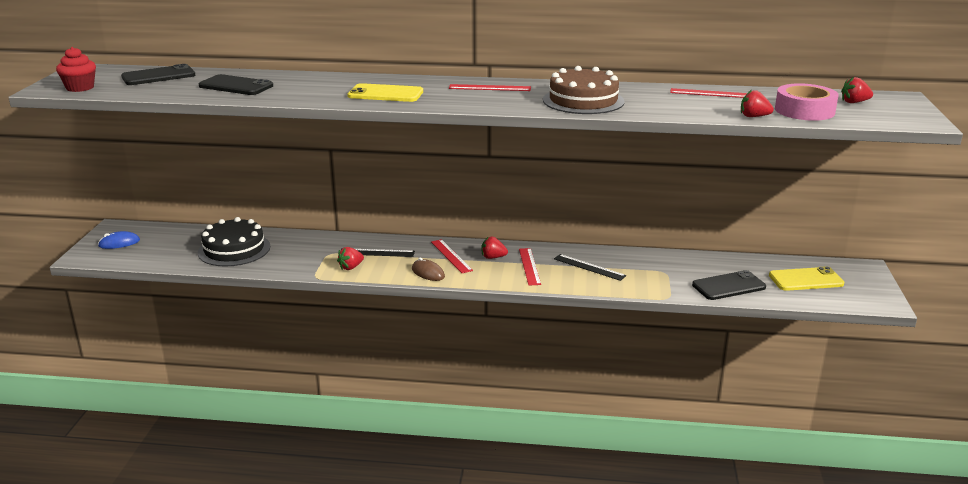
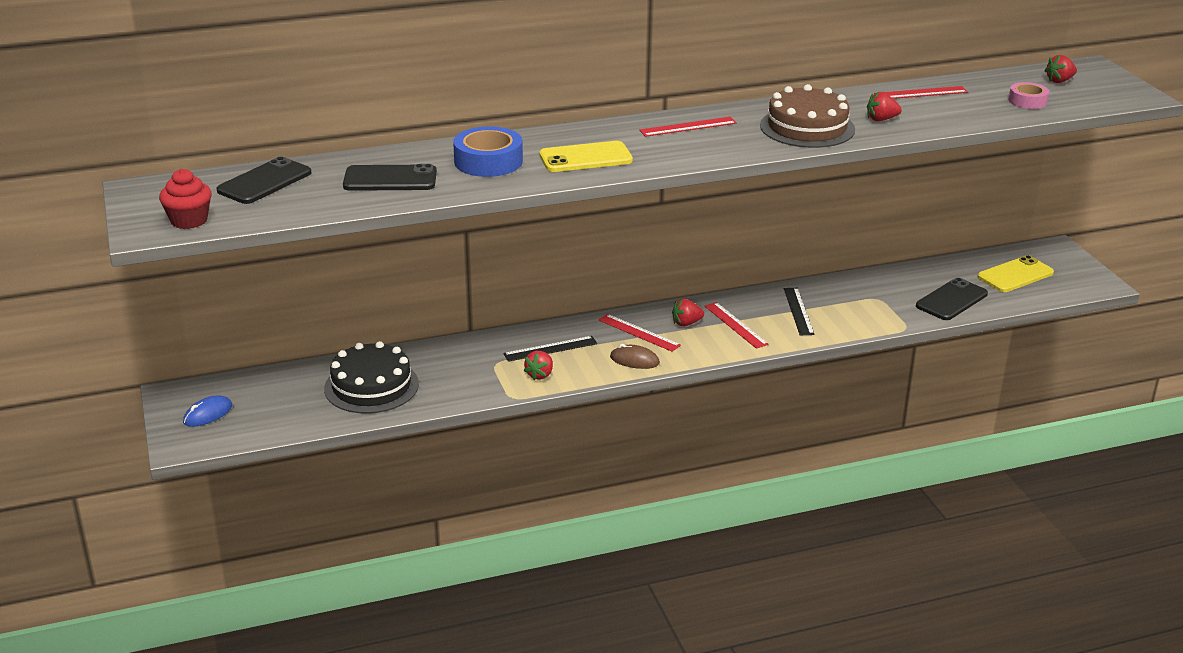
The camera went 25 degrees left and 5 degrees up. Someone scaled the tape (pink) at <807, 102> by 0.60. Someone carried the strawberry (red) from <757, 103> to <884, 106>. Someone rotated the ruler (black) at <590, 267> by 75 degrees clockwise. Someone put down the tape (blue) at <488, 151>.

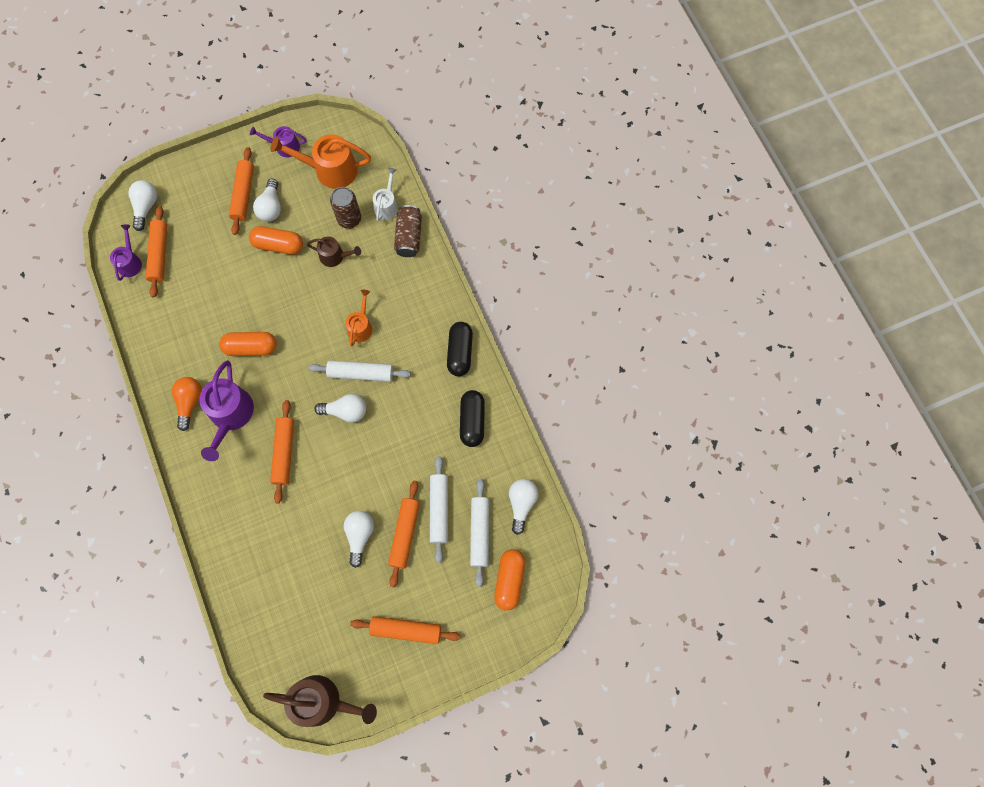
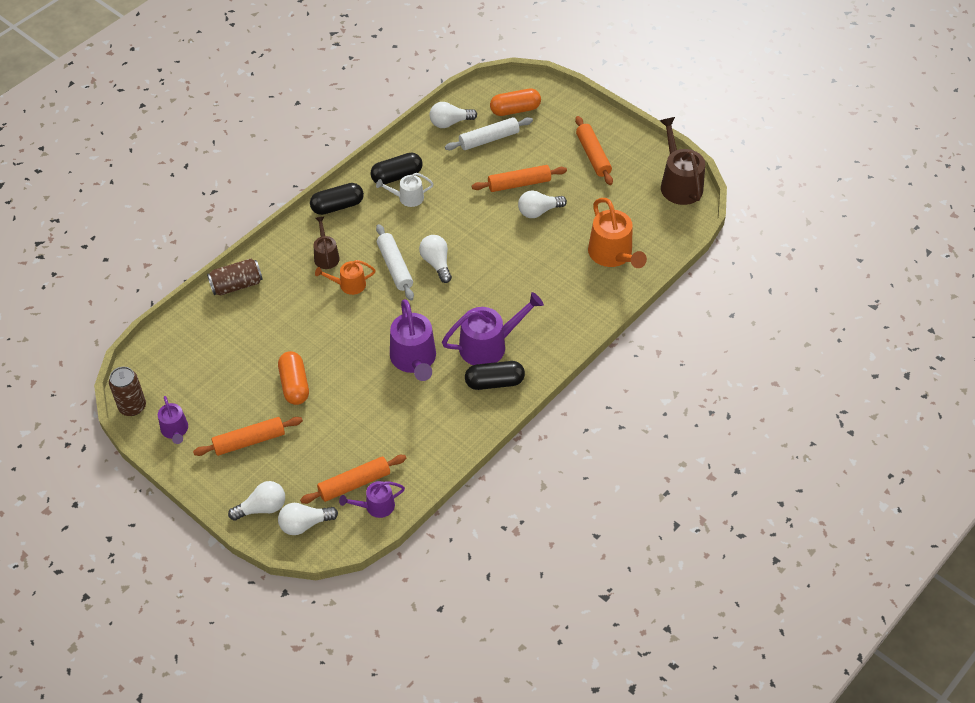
The camera went 115 degrees left and 20 degrees down. Someone carried the watering can (orange) from <321, 161> to <617, 233>. Someone carried the watering can (white) from <385, 195> to <405, 190>. Someone carried the light bulb (white) from <267, 200> to <256, 501>. Someone carried the can (brown) from <345, 208> to <127, 391>. Someone carried the watering can (brown) from <334, 251> to <327, 242>. Someone swapped the capsule (orange) at <248, 344> for the watering can (purple) at <413, 340>. Someone swapped the light bulb (orange) at <187, 404> for the capsule (black) at <495, 375>. Someone took away the rolling pin (orange) at <282, 451>. Someone took away the rolling pin (white) at <439, 509>.

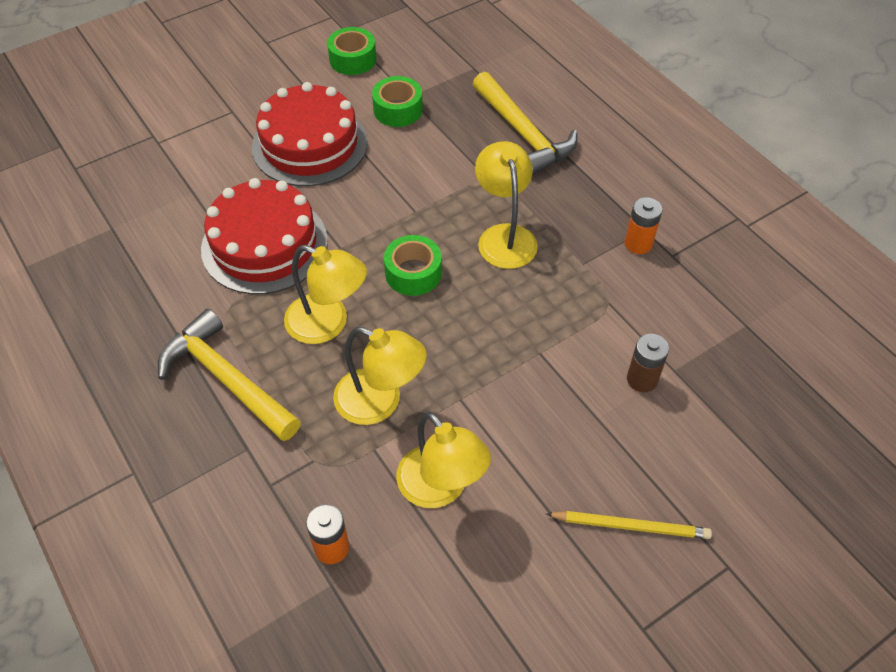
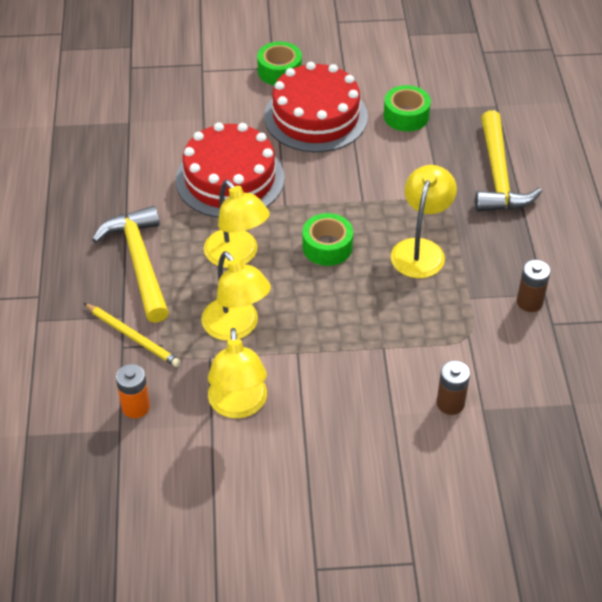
The camera went 30 degrees right and 5 degrees down. Someone carried the tape (green) from <351, 51> to <279, 63>. Someone repainted the battery (orange) at <643, 225>, which became the battery (brown) at <534, 286>. Someone carried the pencil (yellow) from <629, 525> to <132, 335>.

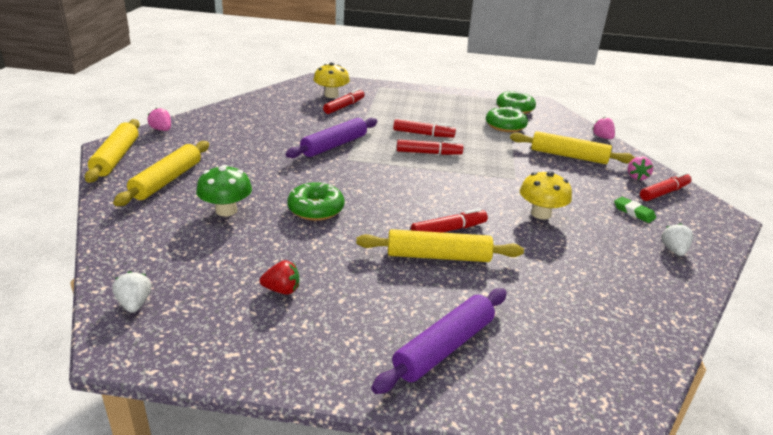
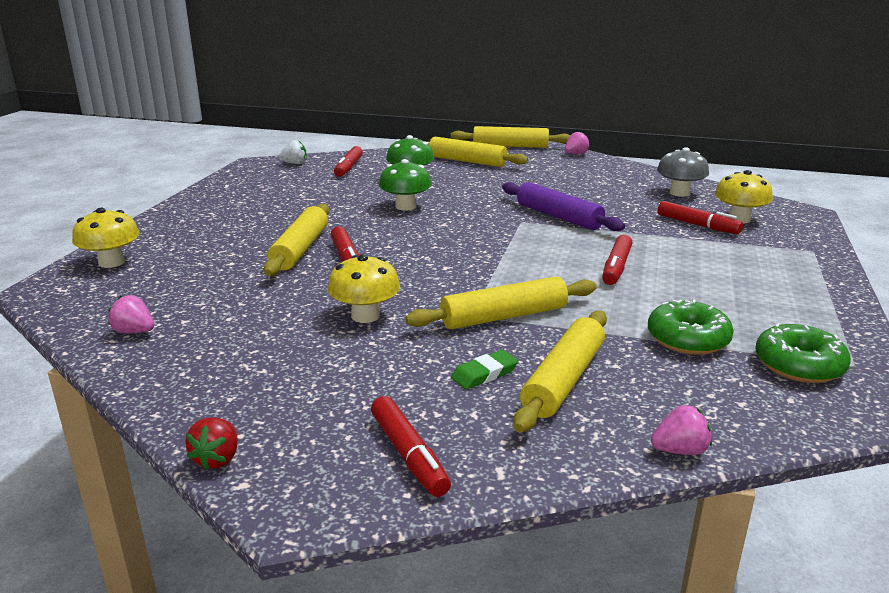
The camera went 100 degrees right and 5 degrees down. Someone carried the marker (red) from <430, 147> to <348, 161>. Someone carried the strawberry (pink) from <640, 168> to <131, 314>. Someone swapped the donut (green) at <315, 201> for the mushroom (green) at <405, 185>. Someone carried the eraser (green) from <635, 210> to <484, 369>. Someone took away the strawberry (white) at <677, 239>. Someone carried the strawberry (red) from <279, 277> to <211, 444>. Someone took away the rolling pin (purple) at <439, 341>. Someone put down the mushroom (grey) at <683, 172>. Someone put down the mushroom (yellow) at <106, 238>. Someone put down the rolling pin (yellow) at <501, 302>.

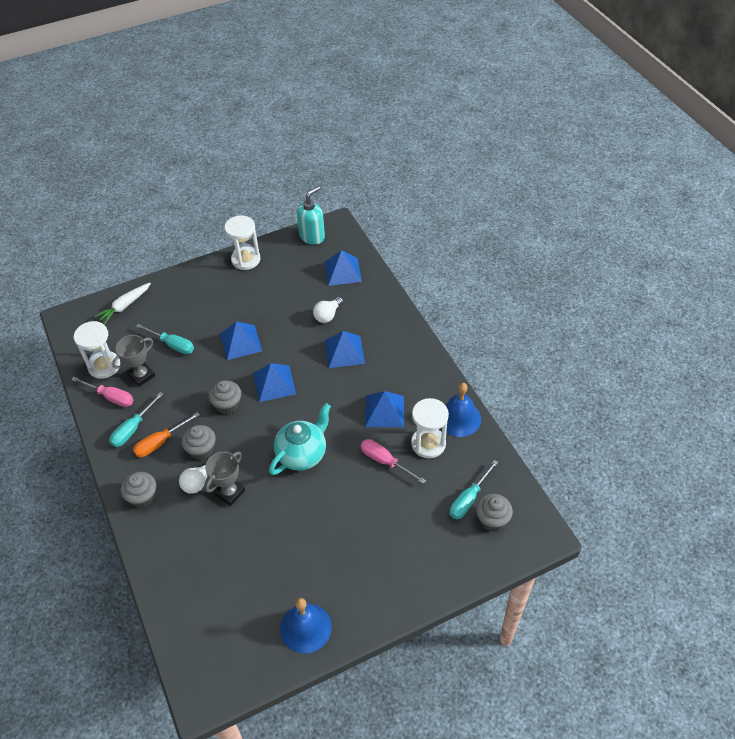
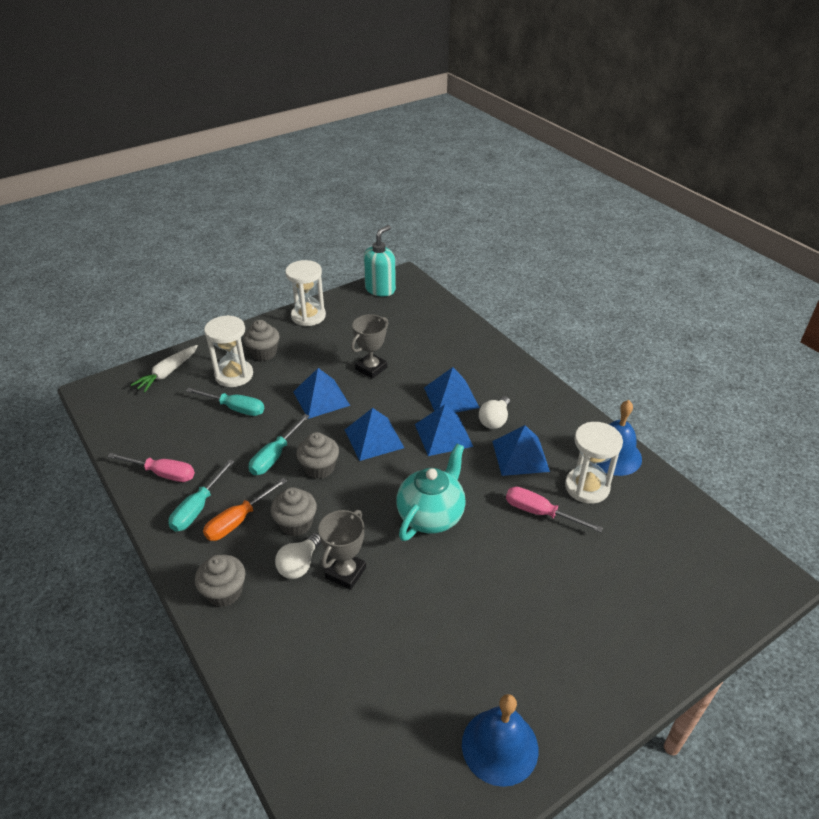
The camera went 10 degrees left and 10 degrees down. Someone carried the pyramid (blue) from <343, 268> to <444, 430>. Someone carried the light bulb (white) from <328, 310> to <494, 412>. Someone carried the hourglass (white) from <97, 350> to <228, 351>. Someone carried the trophy (grey) from <133, 361> to <369, 346>. Someone carried the screwdriver (turquoise) from <474, 489> to <279, 444>. Someone carried the cupcake (grey) from <494, 512> to <261, 340>.

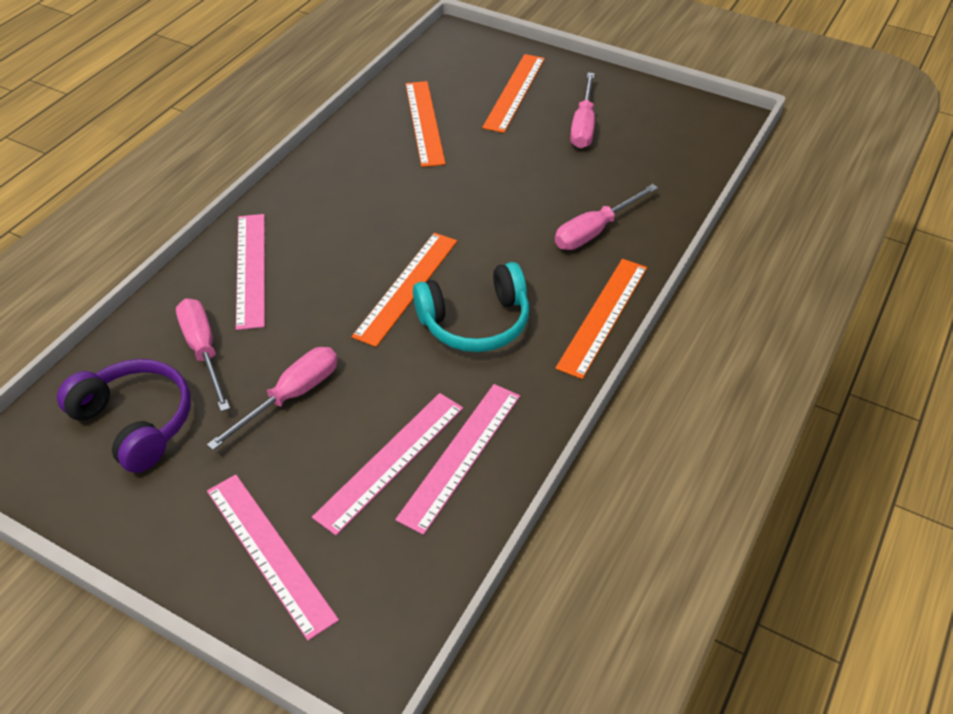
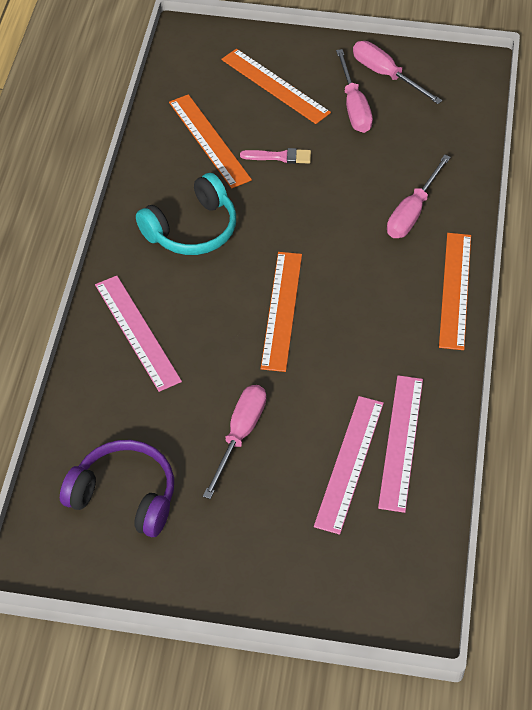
The camera went 20 degrees left and 5 degrees up. Someone rotated the ruler (orange) at <513, 93> by 45 degrees counterclockwise. Someone carried the headphones (turquoise) from <471, 307> to <186, 214>. Someone carried the screwdriver (pink) from <203, 355> to <397, 72>. Someone took away the ruler (pink) at <273, 558>. Someone put down the brush (pink) at <275, 156>.

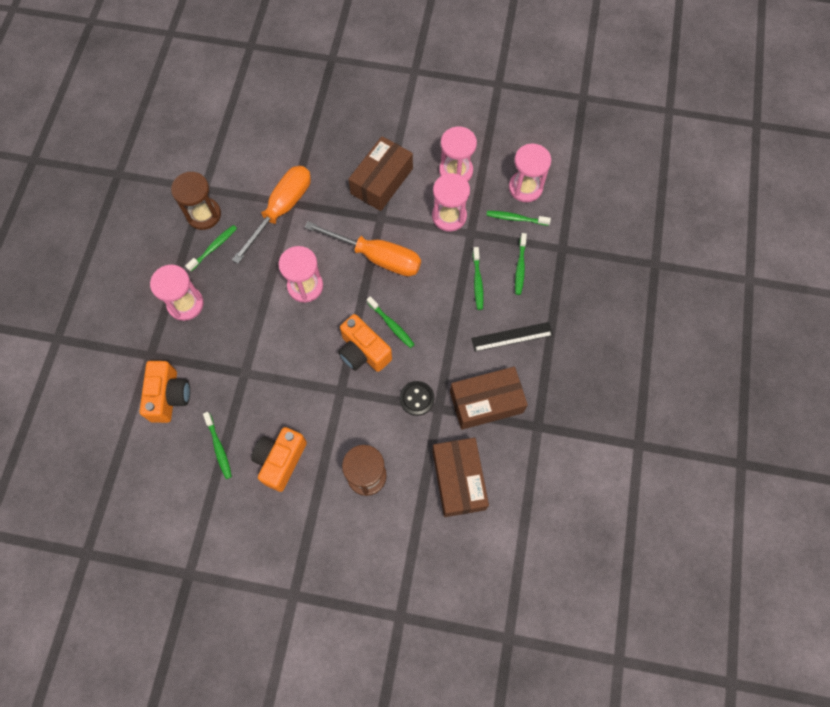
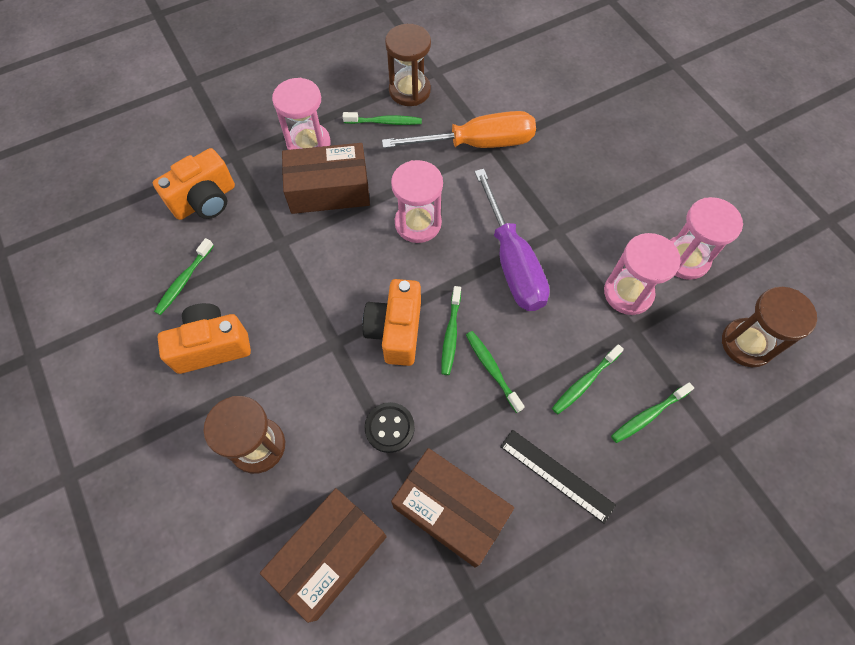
The camera went 50 degrees right and 5 degrees down. Someone carried the box (brown) from <380, 173> to <326, 178>. Someone repainted the hourglass (pink) at <530, 173>, which became the hourglass (brown) at <769, 327>. Someone carried the toothbrush (green) from <518, 218> to <495, 372>. Someone repainted the screwdriver (orange) at <363, 248>, which became the screwdriver (purple) at <512, 240>.

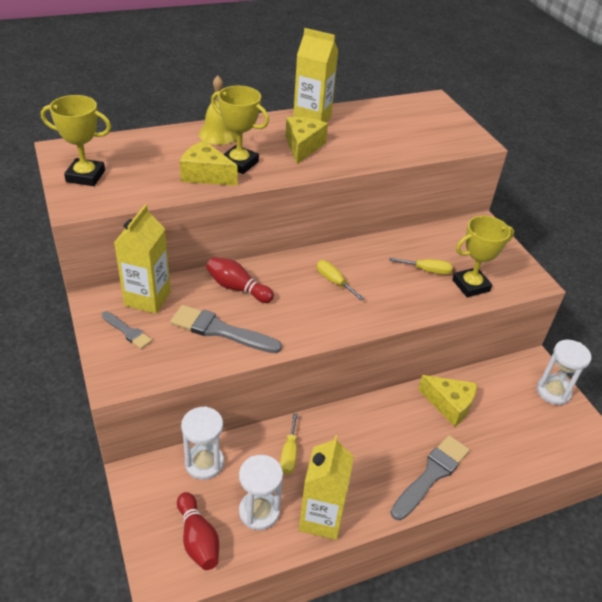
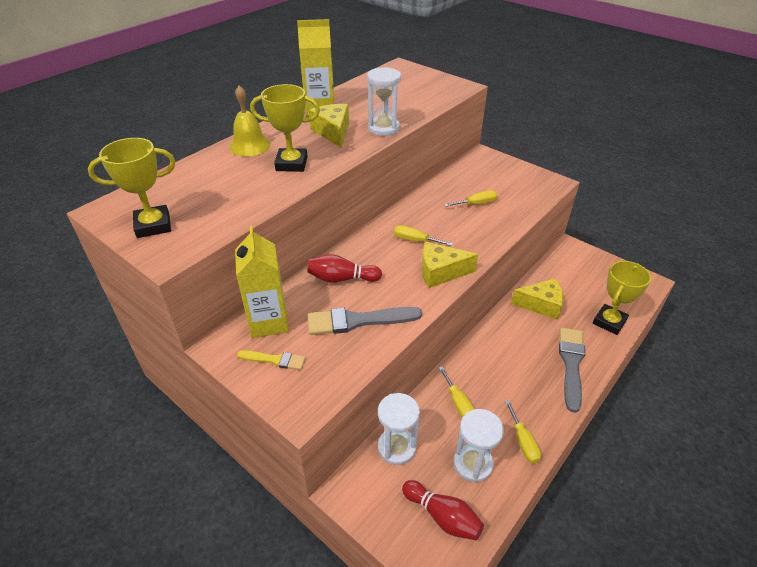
The camera went 25 degrees left and 0 degrees up. Someone carried the cheese (yellow) from <208, 163> to <450, 265>. Someone carried the trophy (yellow) from <483, 256> to <622, 298>. Someone repainted the brush (grey) at <127, 330>, which became the brush (yellow) at <271, 360>. Someone carried the hourglass (white) from <563, 372> to <384, 101>. Someone swapped the carton (yellow) at <326, 487> for the screwdriver (yellow) at <523, 432>.

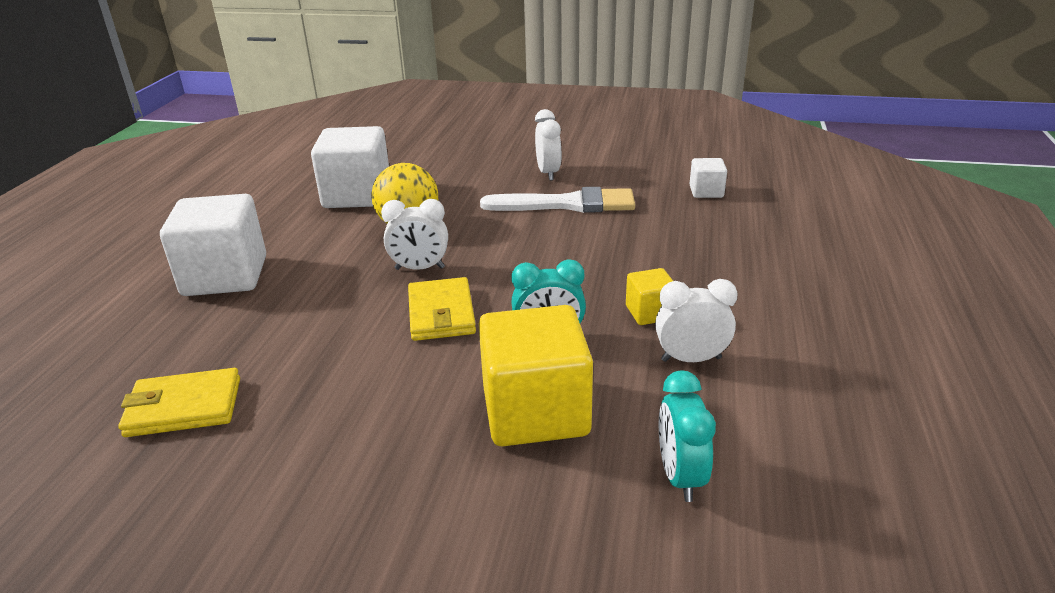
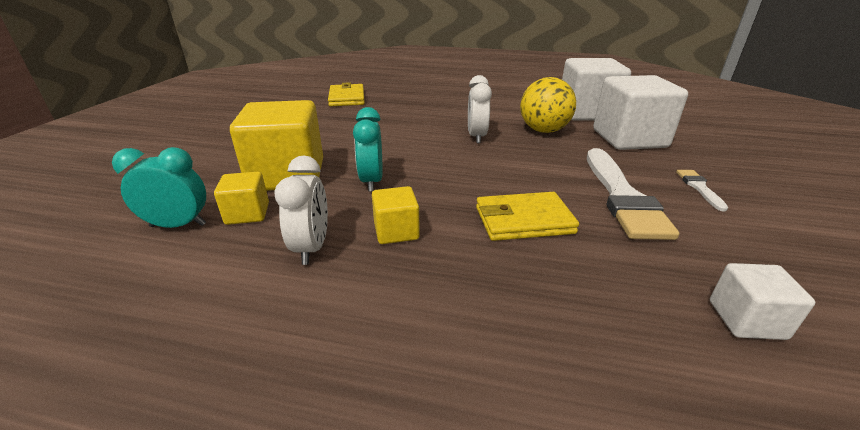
The camera went 90 degrees right and 0 degrees up. Someone swapped the clock (white) at <548, 144> for the brush (white) at <702, 190>. Someone carried the cube (white) from <213, 245> to <640, 112>. Someone carried the wallet (yellow) from <442, 309> to <527, 216>. Someone put down the cube (yellow) at <241, 198>.

